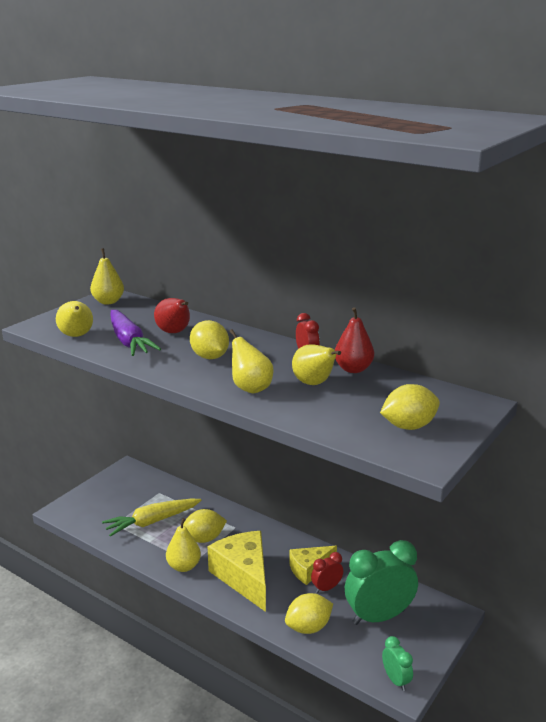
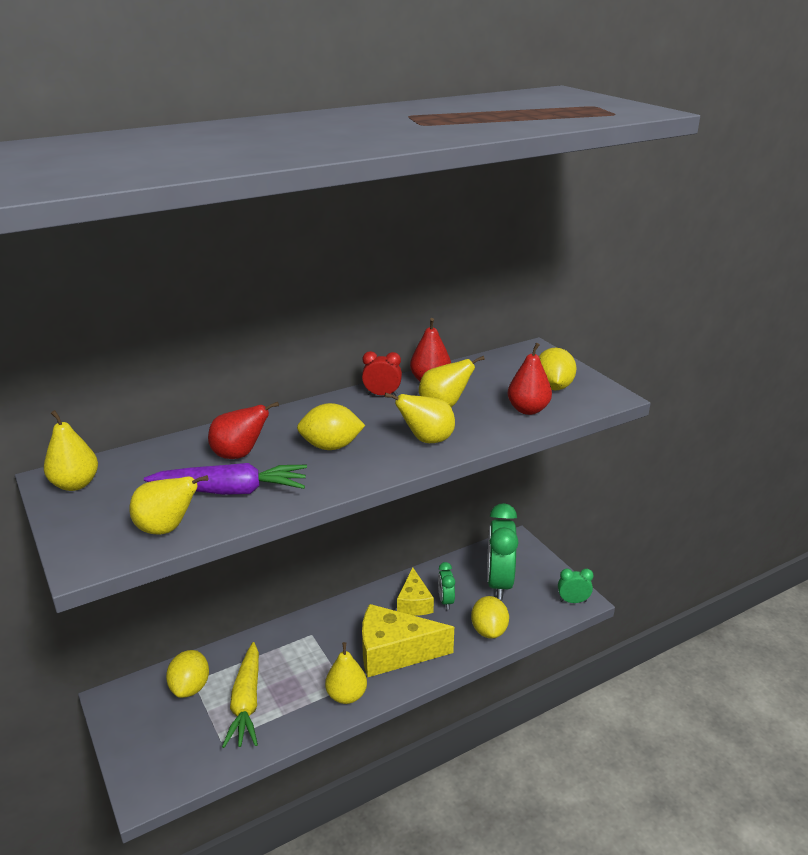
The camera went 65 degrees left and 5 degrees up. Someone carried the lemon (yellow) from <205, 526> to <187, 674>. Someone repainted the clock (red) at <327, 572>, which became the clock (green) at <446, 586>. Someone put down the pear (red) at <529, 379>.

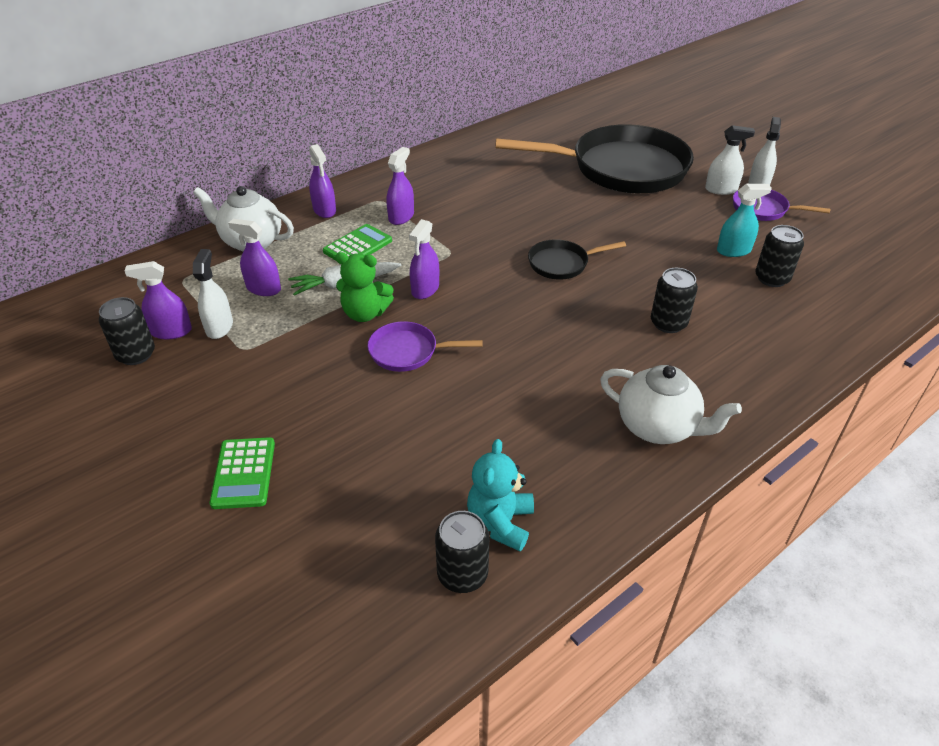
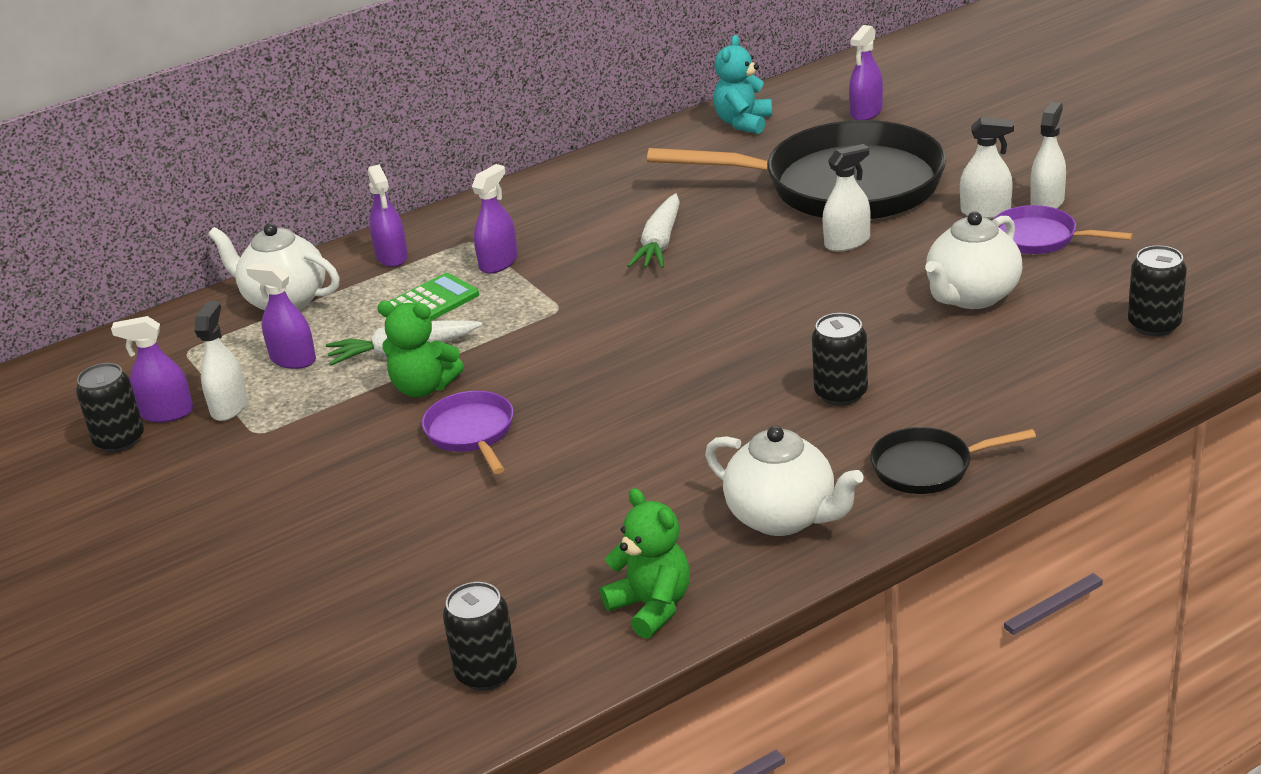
The camera went 10 degrees right and 10 degrees down. Someone swapped the spray bottle (turquoise) at <744, 220> for the teapot (white) at <974, 260>. Someone carried the spray bottle (purple) from <424, 259> to <866, 72>. Someone carried the can (black) from <779, 256> to <1157, 290>. Someone carried the pan (black) from <577, 259> to <953, 460>. Someone rotated the pan (purple) at <425, 346> by 60 degrees clockwise. Someone took away the calculator (green) at <242, 473>. Someone carried the teddy bear (turquoise) from <500, 495> to <742, 84>. Someone put down the spray bottle (white) at <846, 198>. Someone put down the carrot (white) at <654, 230>. Someone put down the teddy bear (green) at <645, 563>.

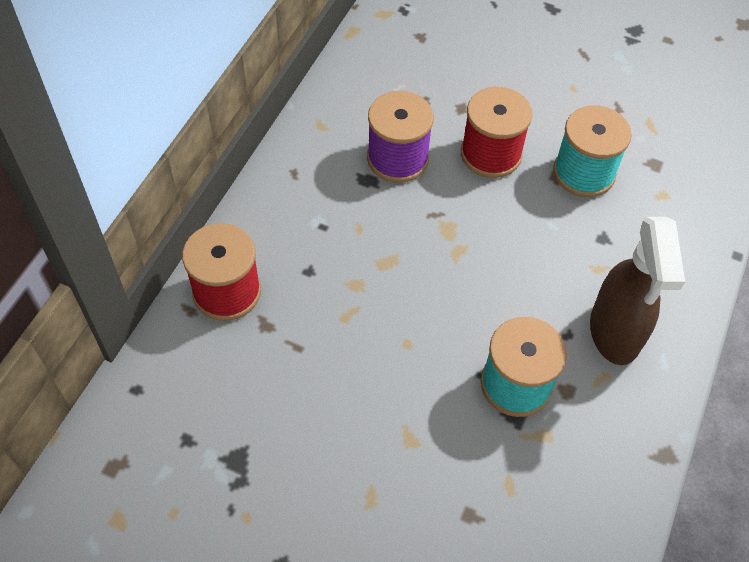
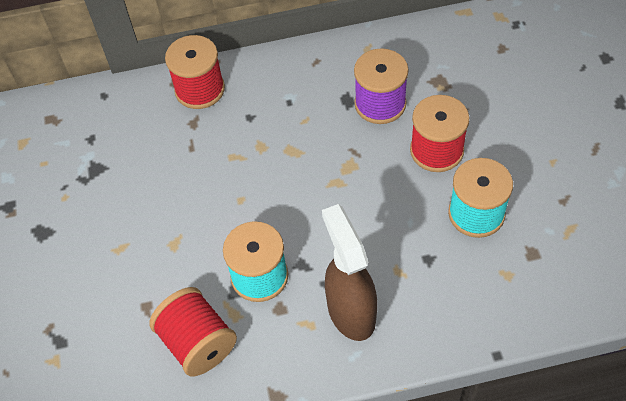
The camera went 60 degrees right and 0 degrees up. Someone rotated the spray bottle (brown) at <637, 291> by 105 degrees clockwise. Someone put down the spool (red) at <193, 331>.

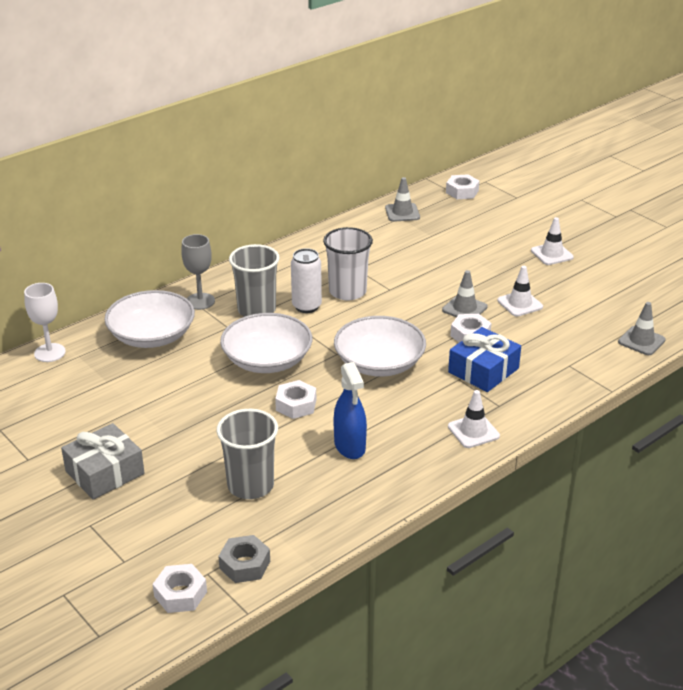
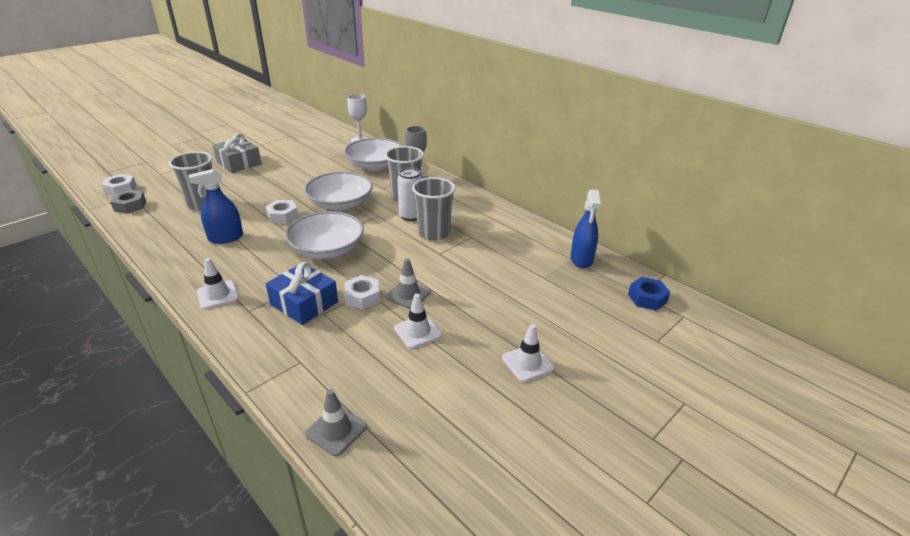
The camera went 85 degrees right and 0 degrees up. Someone repainted the nut (white) at <462, 186>, which became the nut (blue) at <649, 294>. Someone swapped the traffic cone (grey) at <402, 199> for the spray bottle (blue) at <586, 229>. Someone repainted the cup (white) at <348, 264>, which became the cup (grey) at <433, 209>.

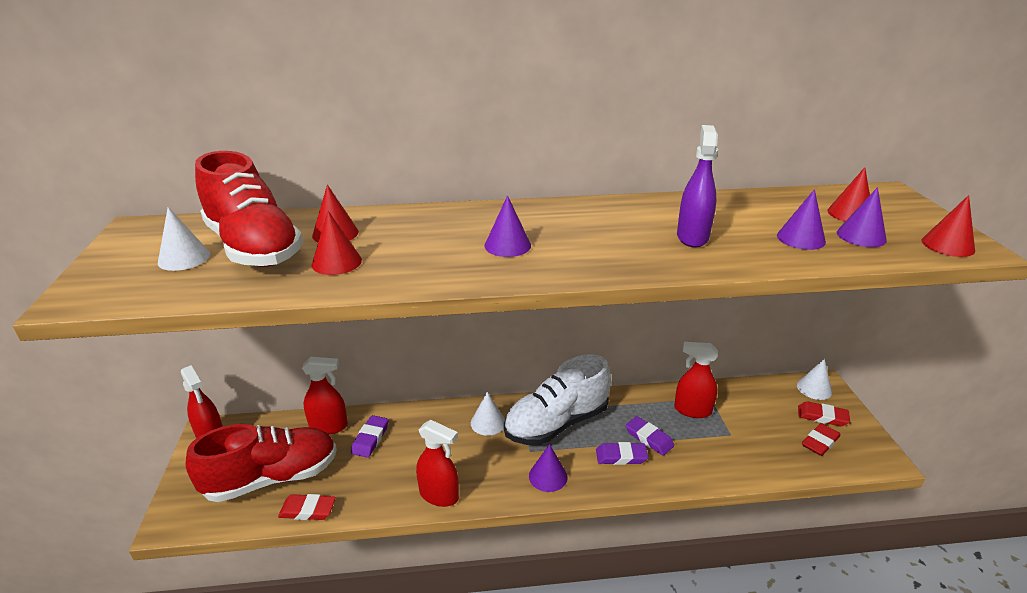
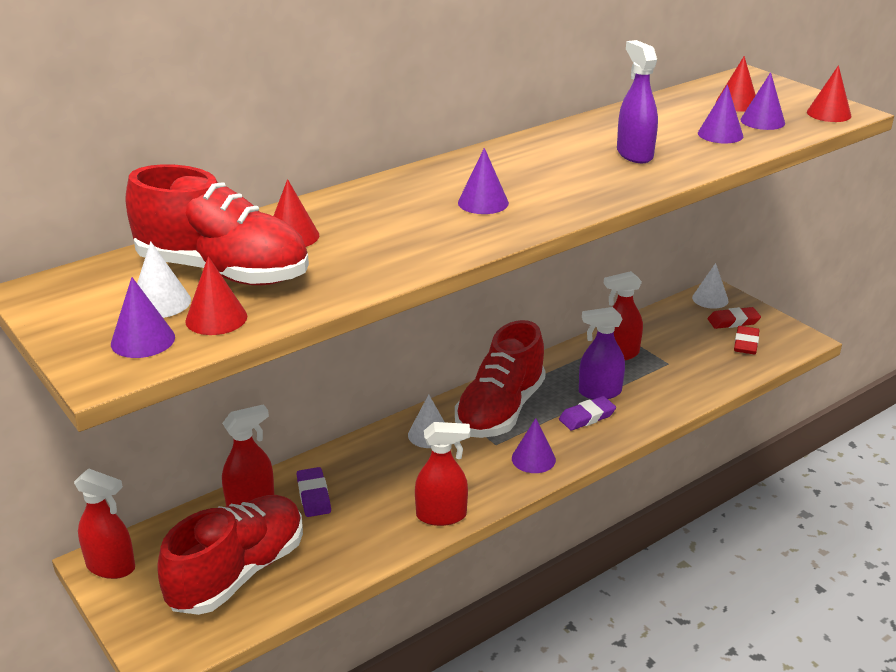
The camera went 30 degrees left and 0 degrees up. Someone carried the cone (red) from <337, 243> to <216, 295>. Someone repainted the shoe (white) at <557, 400>, which became the shoe (red) at <500, 379>. Someone swapped the eraser (purple) at <649, 436> for the spray bottle (purple) at <602, 353>. Someone took away the eraser (red) at <307, 507>. Someone put down the cone (purple) at <143, 317>.

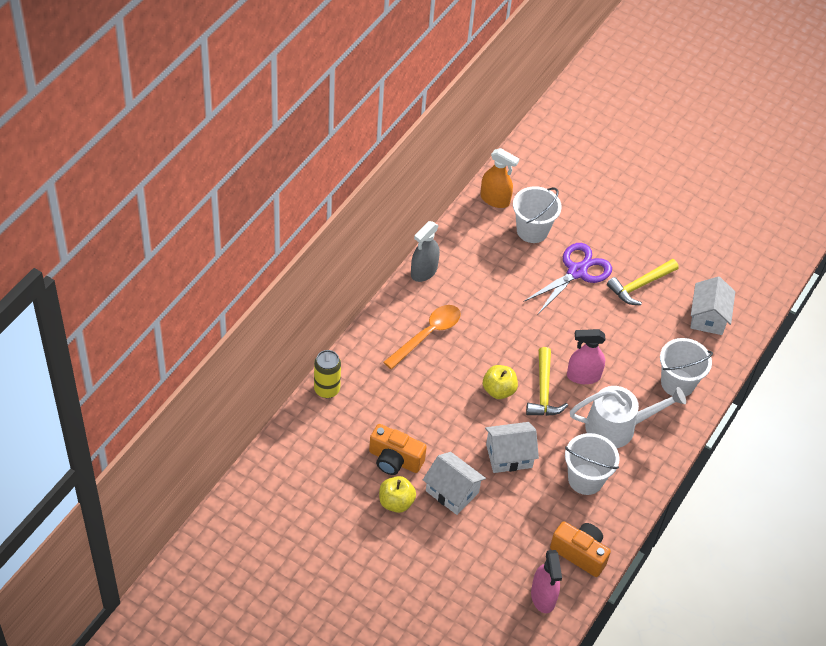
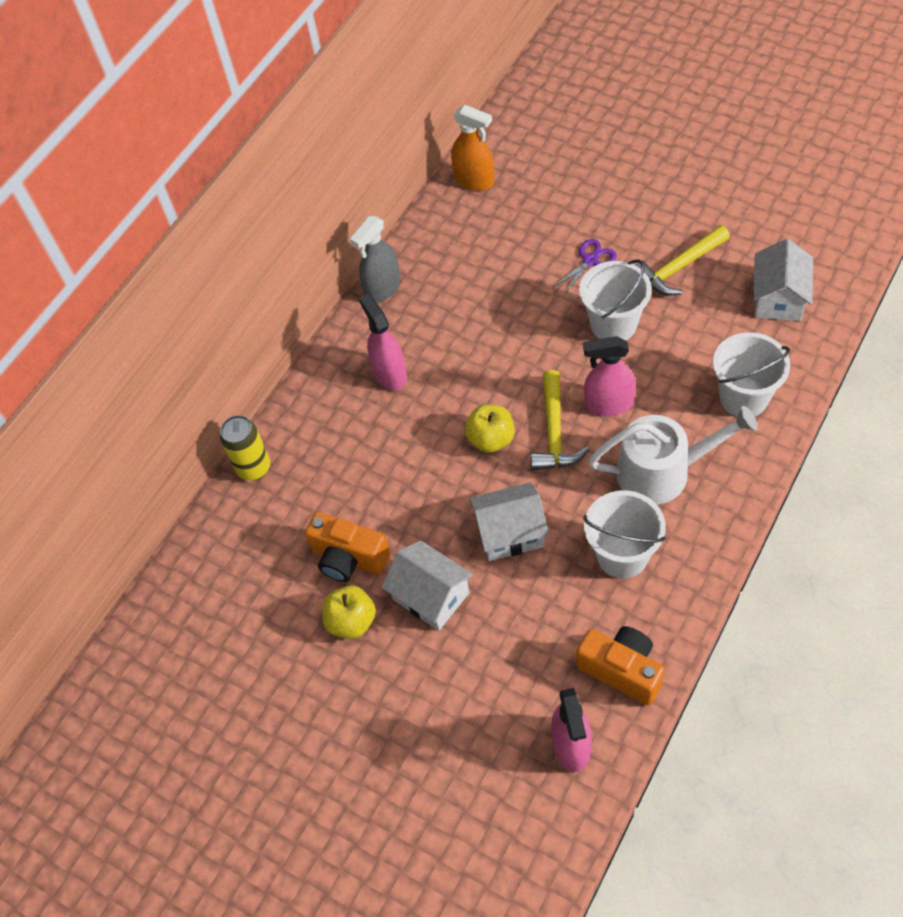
The camera went 10 degrees right and 5 degrees up. Someone carried the bucket (white) from <537, 214> to <615, 299>. Someone scaled the scissors (purple) at <567, 278> by 0.54. Someone swapped the spoon (orange) at <422, 337> for the spray bottle (pink) at <383, 342>.

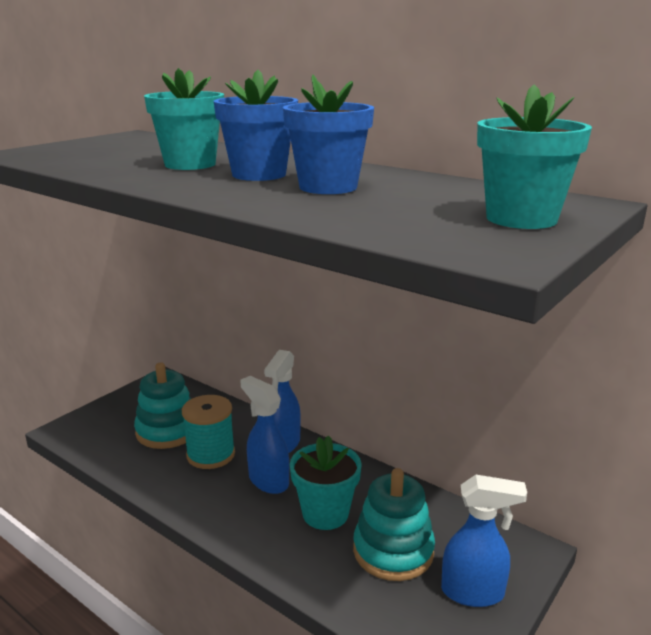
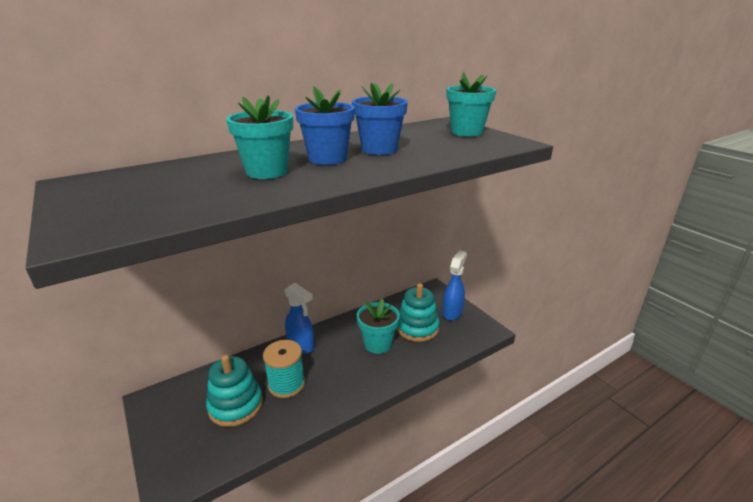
The camera went 70 degrees left and 5 degrees up. Someone took away the spray bottle (blue) at <264, 435>.

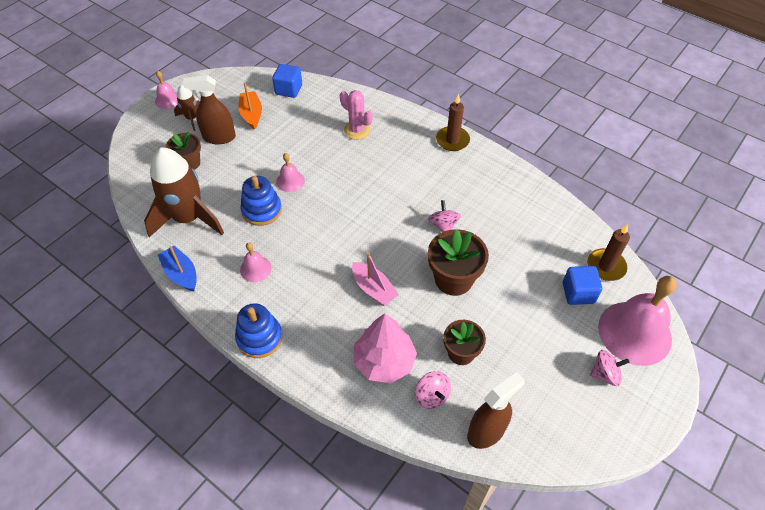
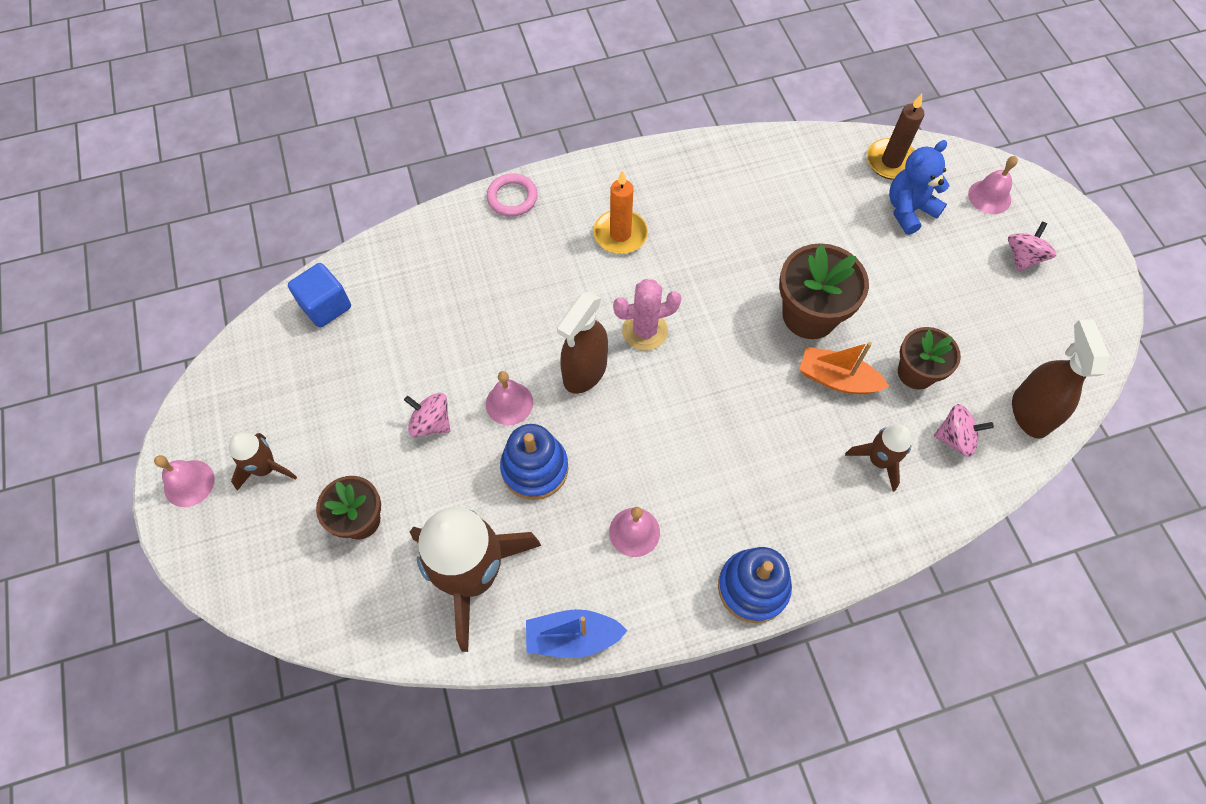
The camera went 55 degrees left and 10 degrees up. Someone carried the spray bottle (brown) from <209, 109> to <582, 343>. Someone carried the boat (orange) from <250, 106> to <844, 368>. Someone carried the cactus (pink) from <356, 115> to <647, 315>. Someone took away the candle (brown) at <453, 122>. Someone carried the spinning top (pink) from <444, 216> to <427, 415>. Someone took away the boat (pink) at <375, 279>. Someone swapped the cube (blue) at <582, 285> for the teddy bear (blue) at <919, 187>. Someone scaled the bell (pink) at <637, 321> by 0.47. Someone swapped the tree (pink) at <385, 348> for the rocket (brown) at <878, 458>. Someone put down the candle (orange) at <620, 212>. Someone put down the ring (pink) at <512, 195>.

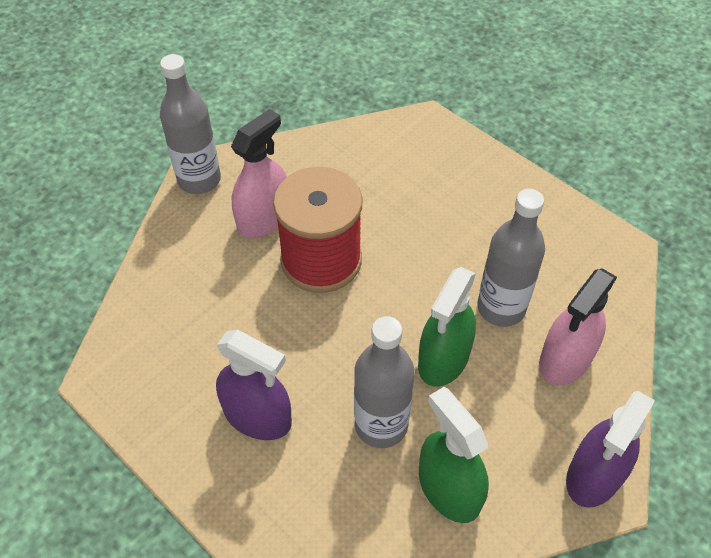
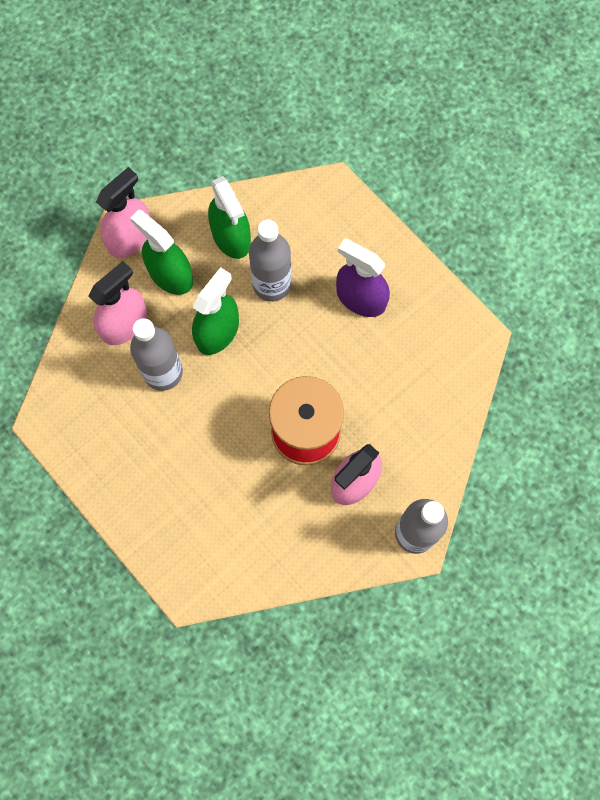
The camera went 175 degrees left and 20 degrees up. Someone repainted the spray bottle (purple) at <610, 449>, which became the spray bottle (pink) at <123, 212>. Someone put down the spray bottle (green) at <161, 252>.

